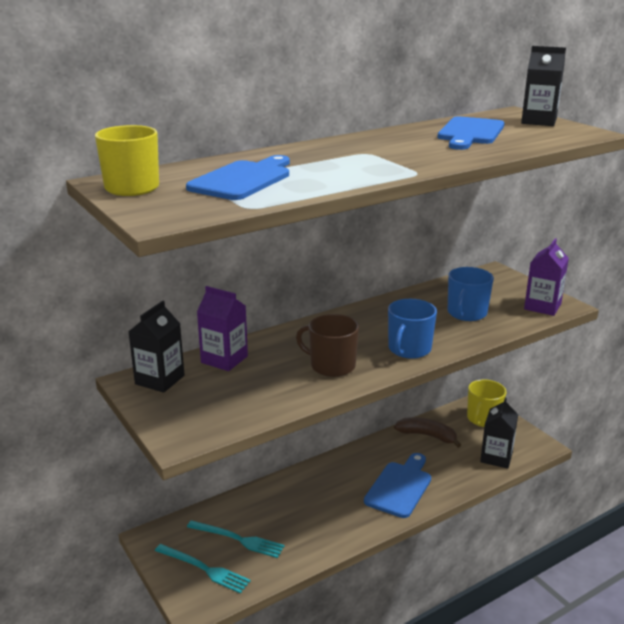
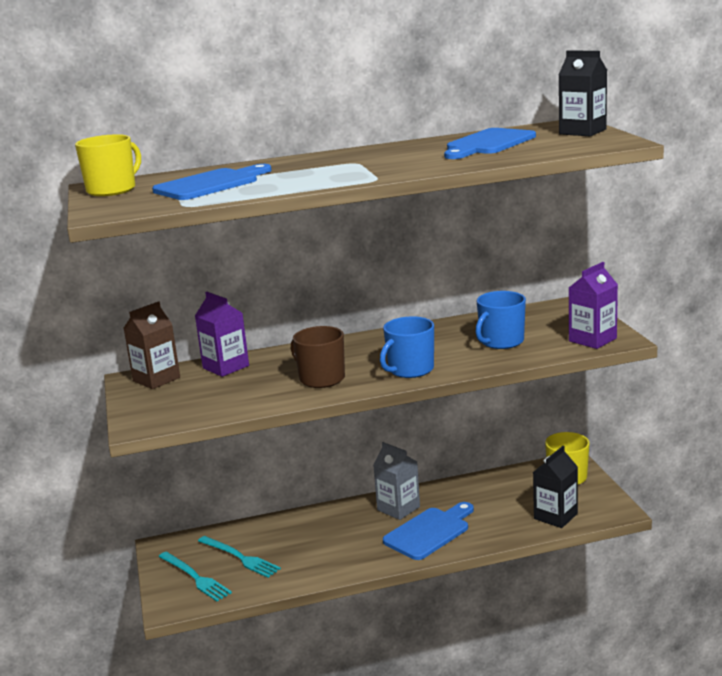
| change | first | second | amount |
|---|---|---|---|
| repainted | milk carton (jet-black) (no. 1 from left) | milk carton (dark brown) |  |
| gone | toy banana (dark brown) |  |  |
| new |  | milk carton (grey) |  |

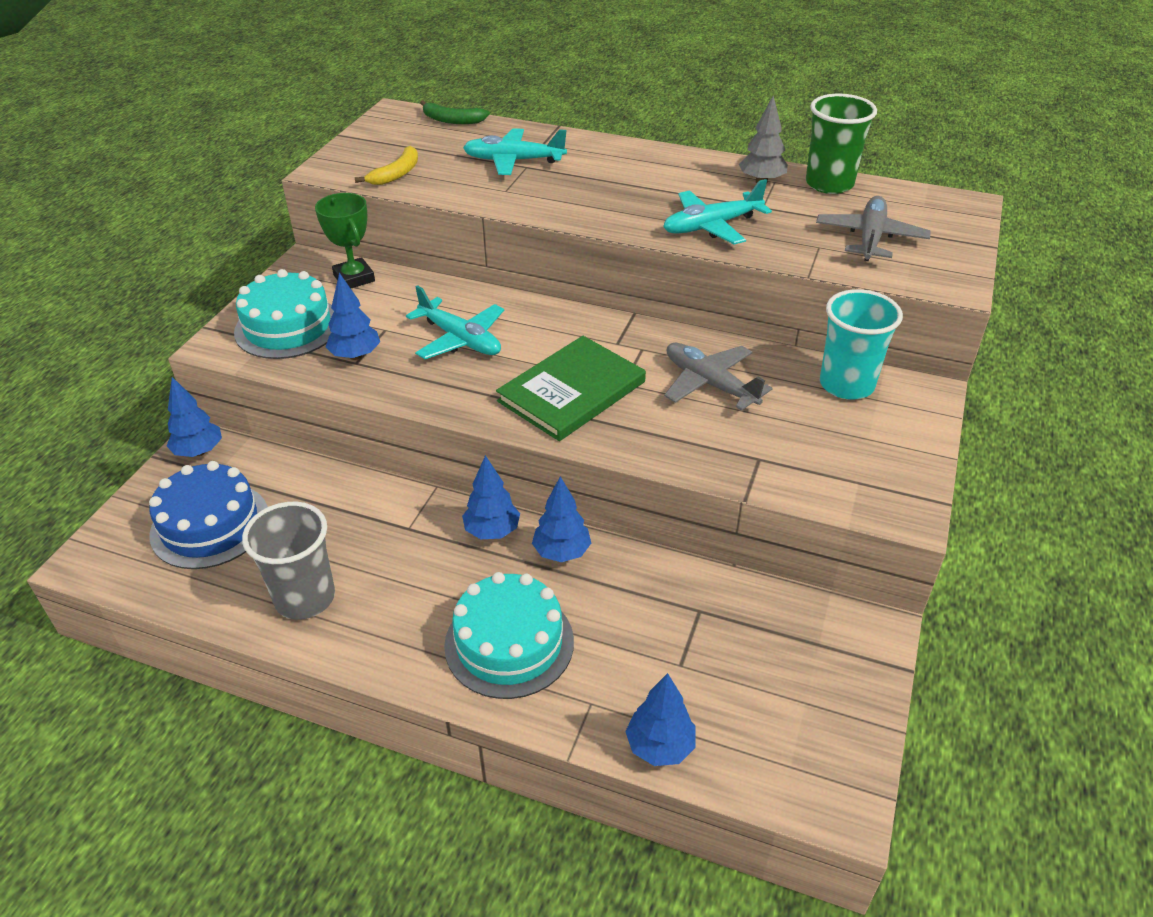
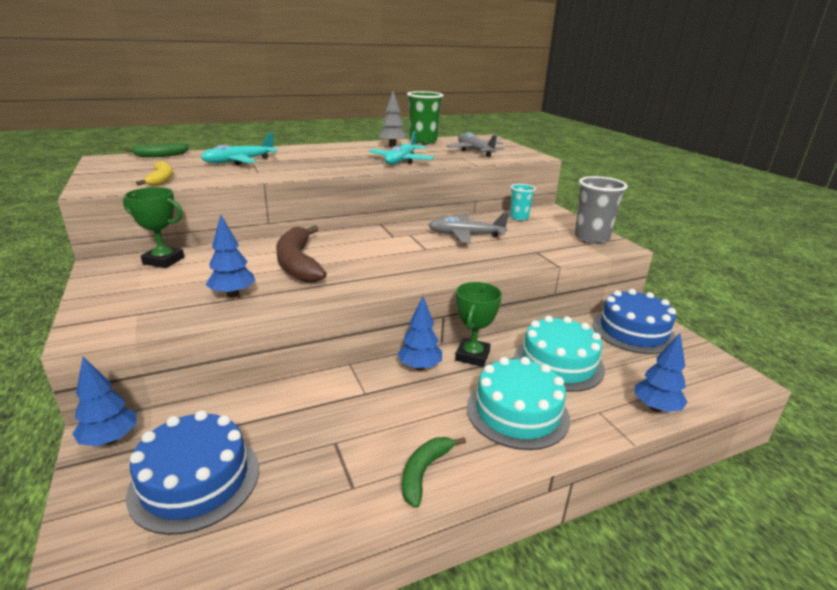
| change | first | second | amount |
|---|---|---|---|
| shifted | gateau (teal) (no. 1 from left in the first image) | gateau (teal) (no. 2 from left) |  |
| swapped | plane (teal) (no. 1 from left) | toy banana (dark brown) |  |
| scaled | beaker (teal) |  | x0.60 |
| gone | hardcover (green) |  |  |
| swapped | tree (blue) (no. 4 from left) | award cup (green) (no. 2 from left) |  |
| shifted | beaker (grey) |  |  |
| new |  | gateau (blue) (no. 2 from left) |  |
| new |  | toy banana (green) (no. 2 from left) |  |

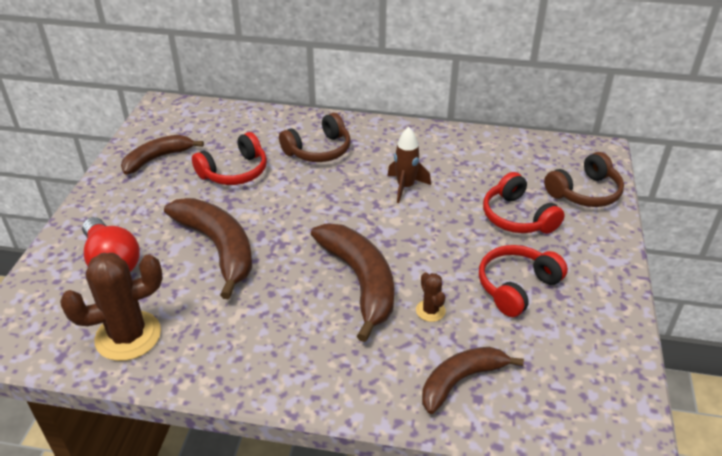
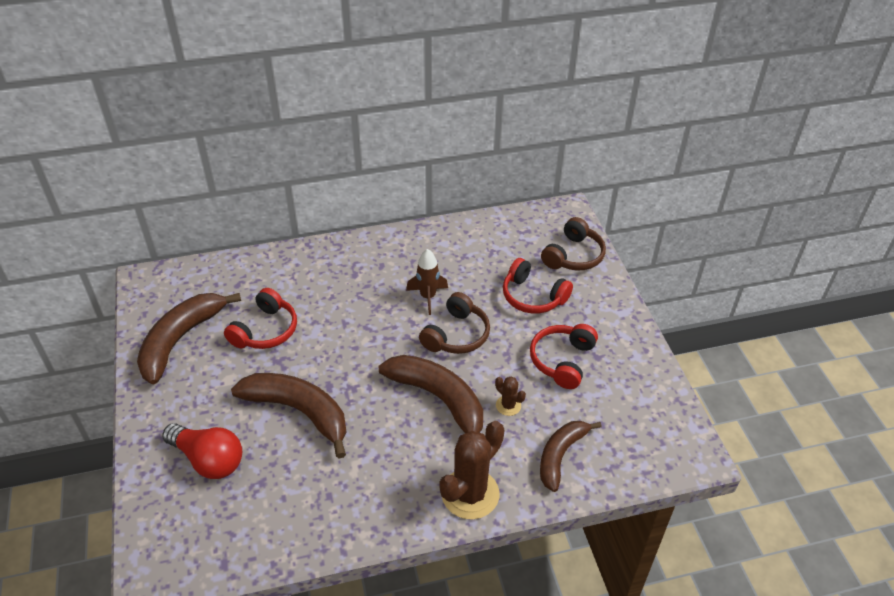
| change | first | second | amount |
|---|---|---|---|
| shifted | headphones (dark brown) (no. 1 from left) |  |  |
| scaled | toy banana (dark brown) (no. 1 from left) |  | x1.53 |
| shifted | prickly plant (dark brown) (no. 1 from left) |  |  |

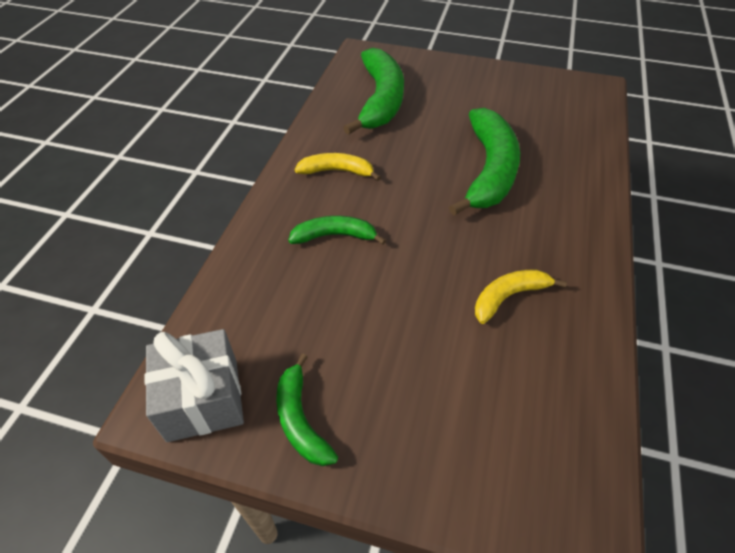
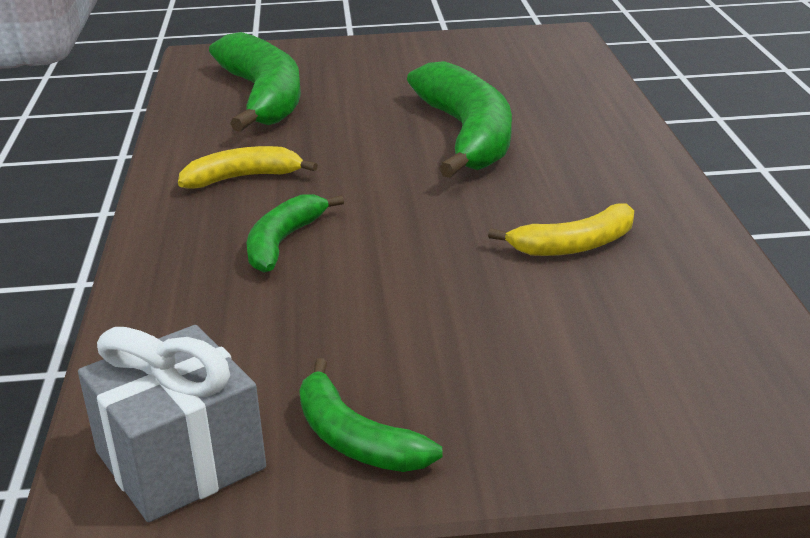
| change | first | second | amount |
|---|---|---|---|
| rotated | toy banana (green) (no. 2 from left) |  | 45 degrees counterclockwise |
| rotated | toy banana (golden) (no. 2 from left) |  | 150 degrees counterclockwise |

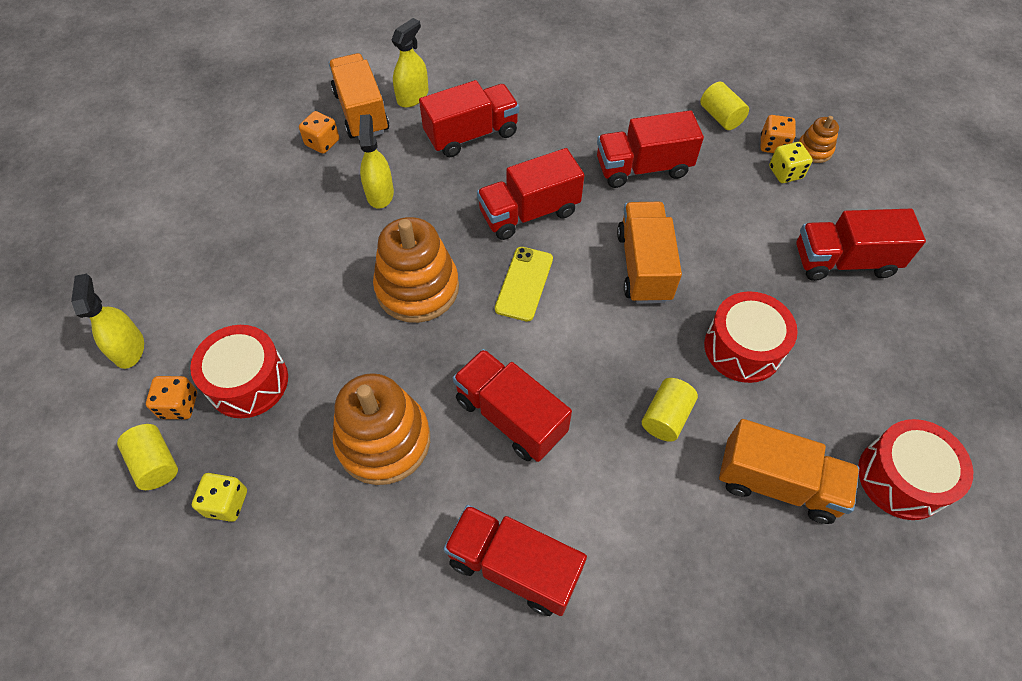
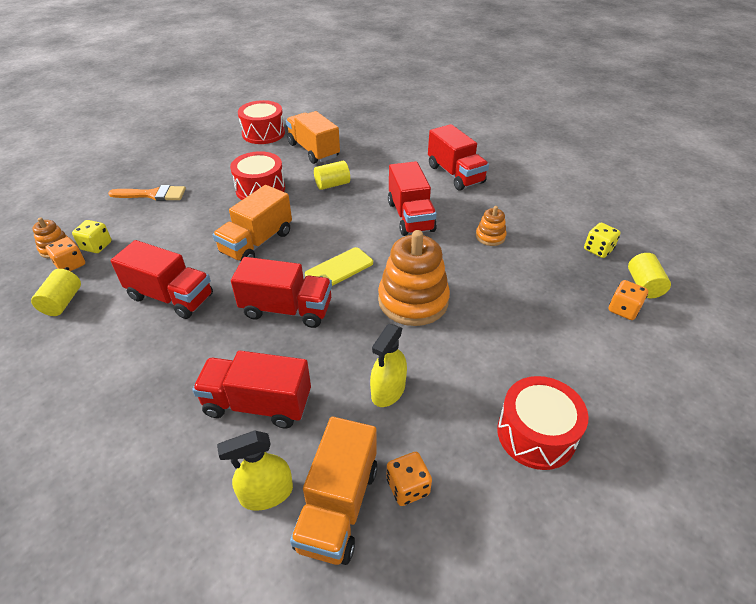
| change | first | second | amount |
|---|---|---|---|
| swapped | lorry (crimson) (no. 6 from left) | brush (orange) |  |
| gone | sprayer (golden) (no. 1 from left) |  |  |
| shifted | drum (crimson) (no. 1 from left in the first image) | drum (crimson) (no. 3 from left) |  |
| scaled | ring stacker (orange) (no. 1 from left in the first image) | ring stacker (orange) (no. 3 from left) | x0.48 |

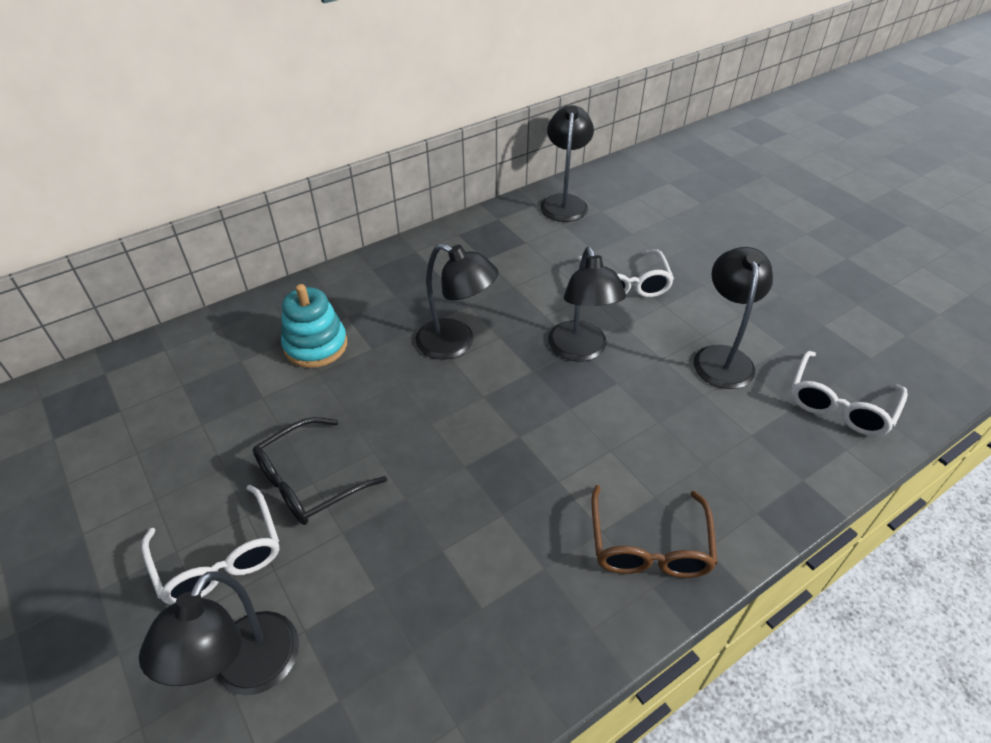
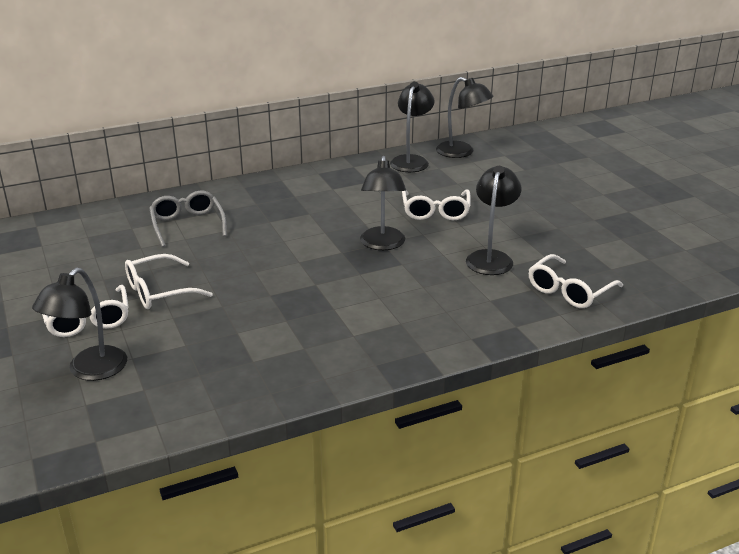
| change | first | second | amount |
|---|---|---|---|
| shifted | lamp (jet-black) (no. 2 from left in the first image) | lamp (jet-black) (no. 4 from left) |  |
| swapped | ring stacker (teal) | eyeglasses (grey) |  |
| repainted | eyeglasses (jet-black) | eyeglasses (white) (no. 2 from left) |  |
| gone | eyeglasses (dark brown) |  |  |

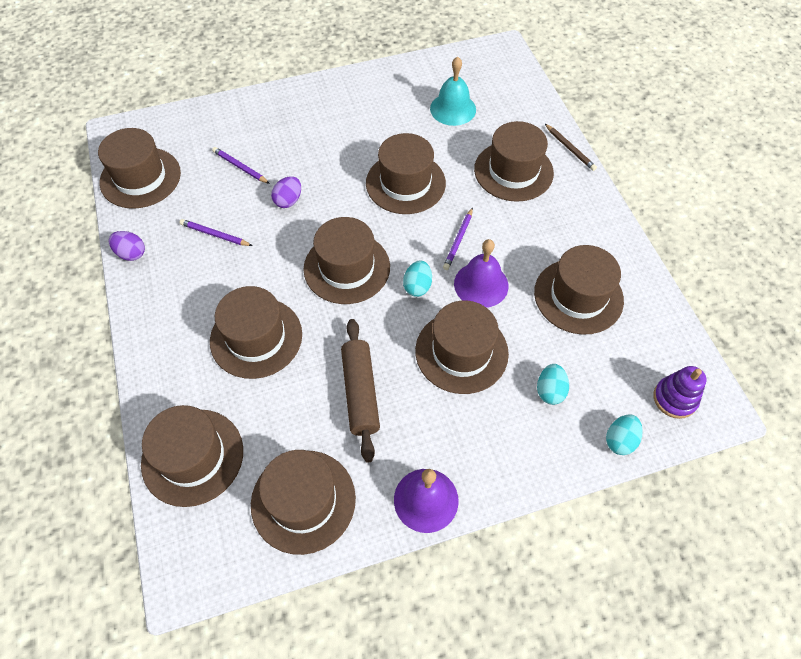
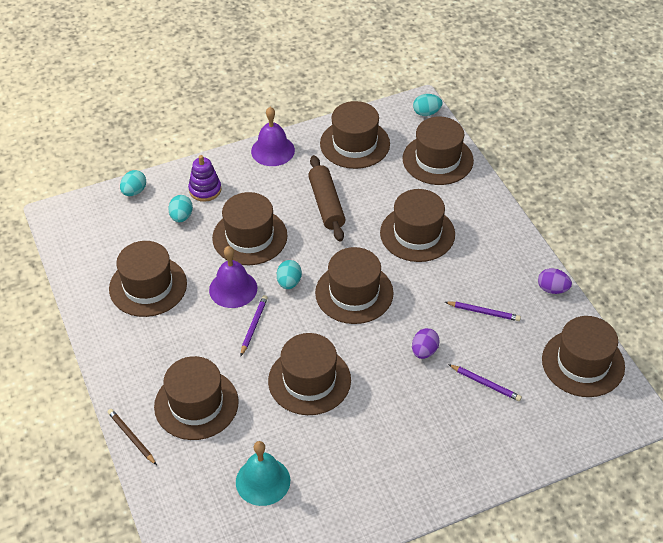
| change | first | second | amount |
|---|---|---|---|
| shifted | ring stacker (purple) |  |  |
| new |  | toy egg (teal) (no. 4 from left) |  |

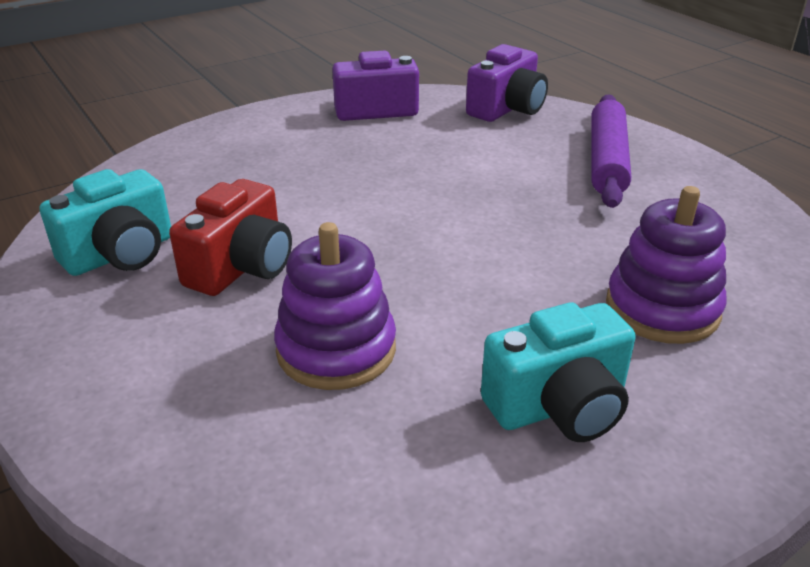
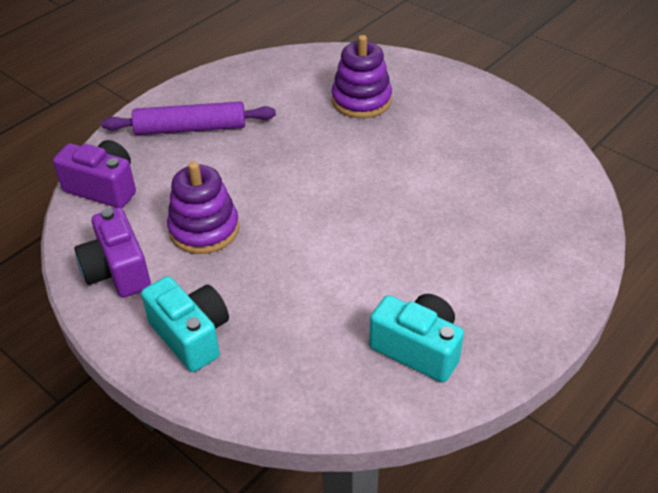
| change | first | second | amount |
|---|---|---|---|
| gone | camera (crimson) |  |  |
| shifted | ring stacker (purple) (no. 1 from left) |  |  |
| shifted | camera (teal) (no. 2 from left in the first image) | camera (teal) (no. 1 from left) |  |

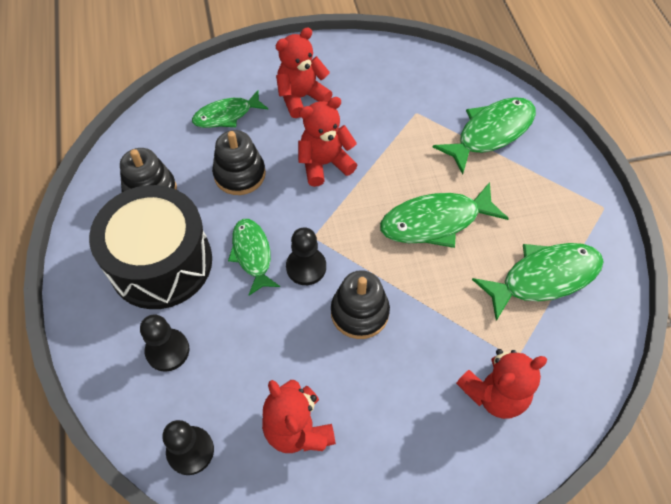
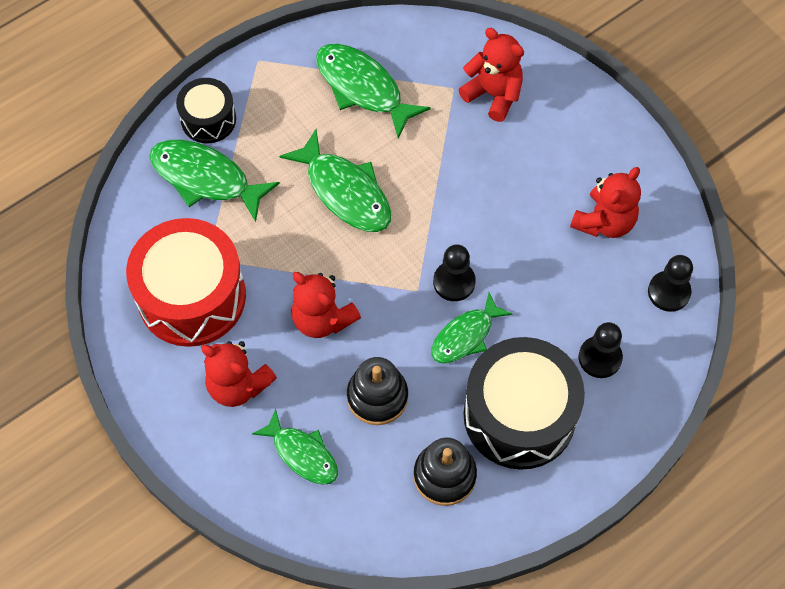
| change | first | second | amount |
|---|---|---|---|
| gone | ring stacker (jet-black) (no. 3 from left) |  |  |
| new |  | drum (jet-black) (no. 1 from left) |  |
| new |  | drum (crimson) |  |

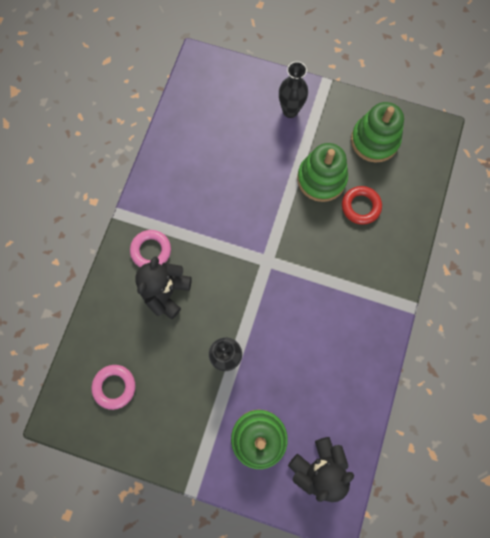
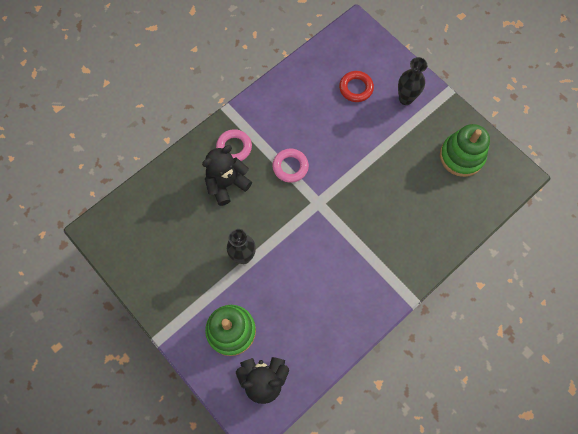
| change | first | second | amount |
|---|---|---|---|
| gone | ring stacker (green) (no. 2 from left) |  |  |
| shifted | hoop (crimson) |  |  |
| shifted | hoop (rosy) (no. 1 from left in the first image) | hoop (rosy) (no. 2 from left) |  |

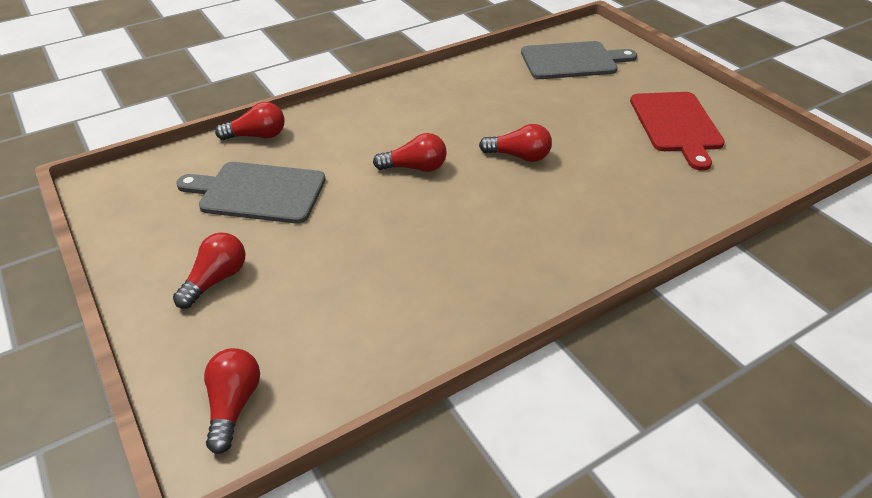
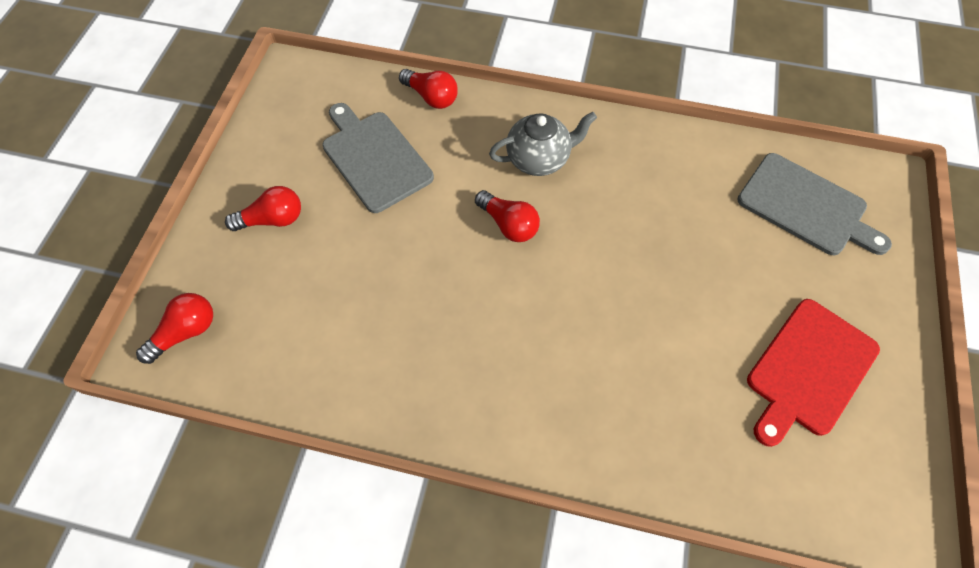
| change | first | second | amount |
|---|---|---|---|
| gone | lightbulb (crimson) (no. 5 from left) |  |  |
| new |  | teapot (grey) |  |

